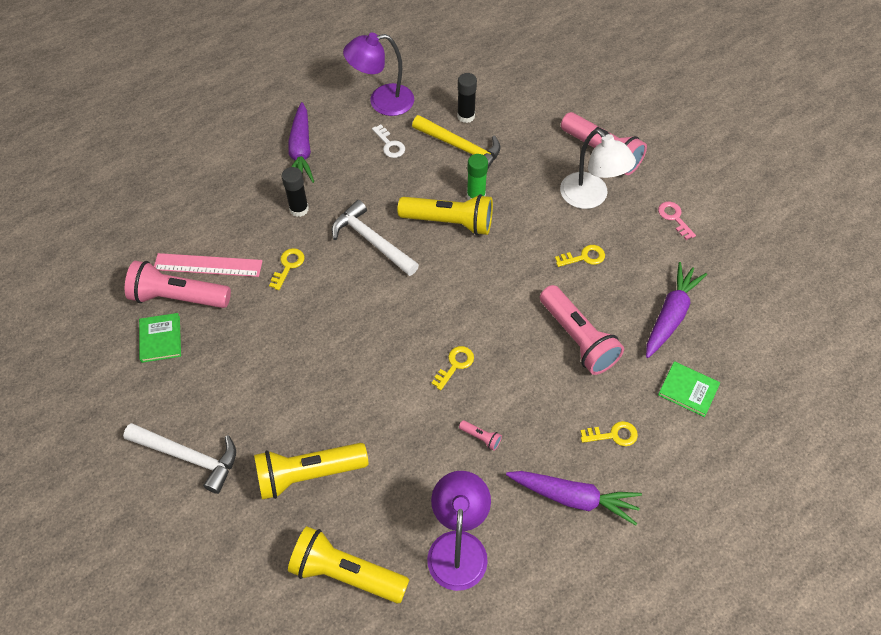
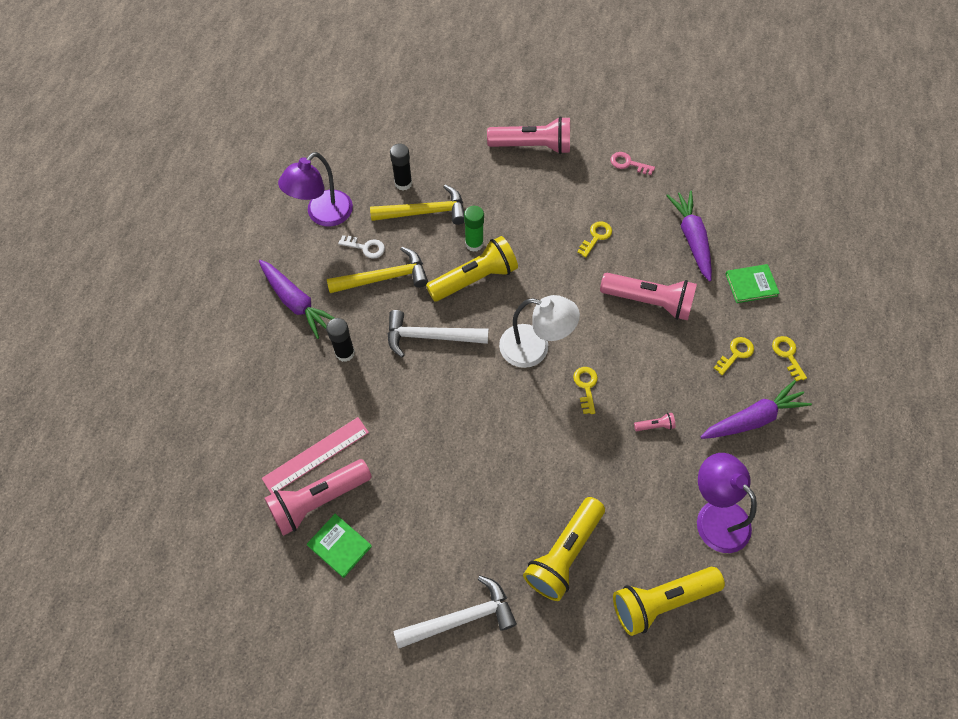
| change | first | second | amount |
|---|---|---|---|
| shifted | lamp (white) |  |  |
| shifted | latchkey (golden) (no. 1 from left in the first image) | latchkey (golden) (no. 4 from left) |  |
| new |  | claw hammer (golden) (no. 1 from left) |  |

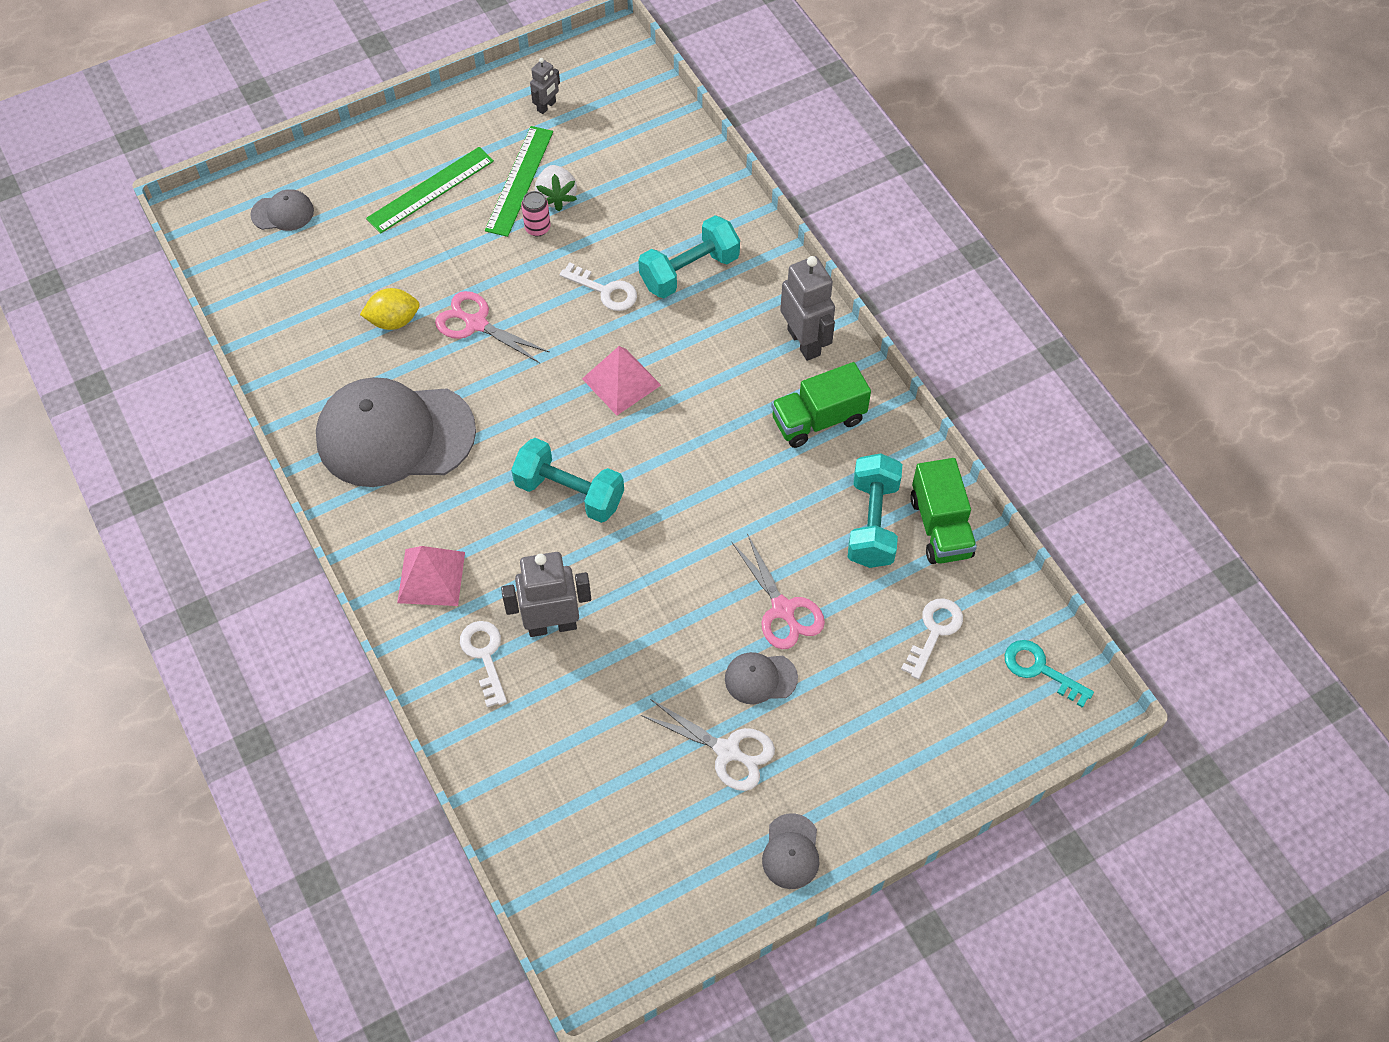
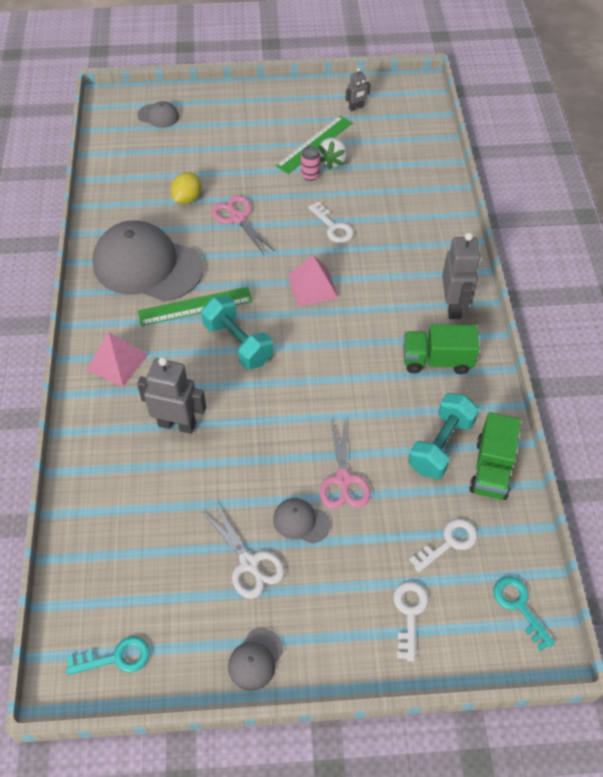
| change | first | second | amount |
|---|---|---|---|
| shifted | ruler (green) (no. 1 from left) |  |  |
| gone | hand weight (teal) (no. 2 from left) |  |  |
| rotated | citrus fruit (golden) |  | 75 degrees counterclockwise |
| shifted | latchkey (white) (no. 1 from left in the first image) | latchkey (white) (no. 2 from left) |  |
| new |  | latchkey (teal) (no. 1 from left) |  |

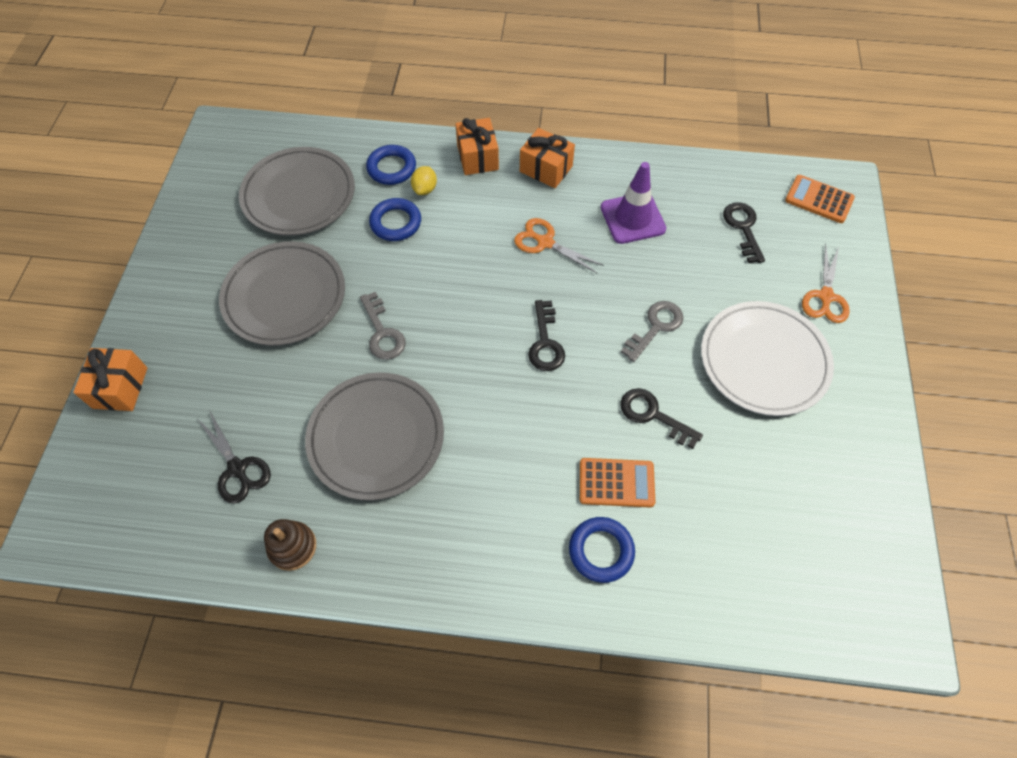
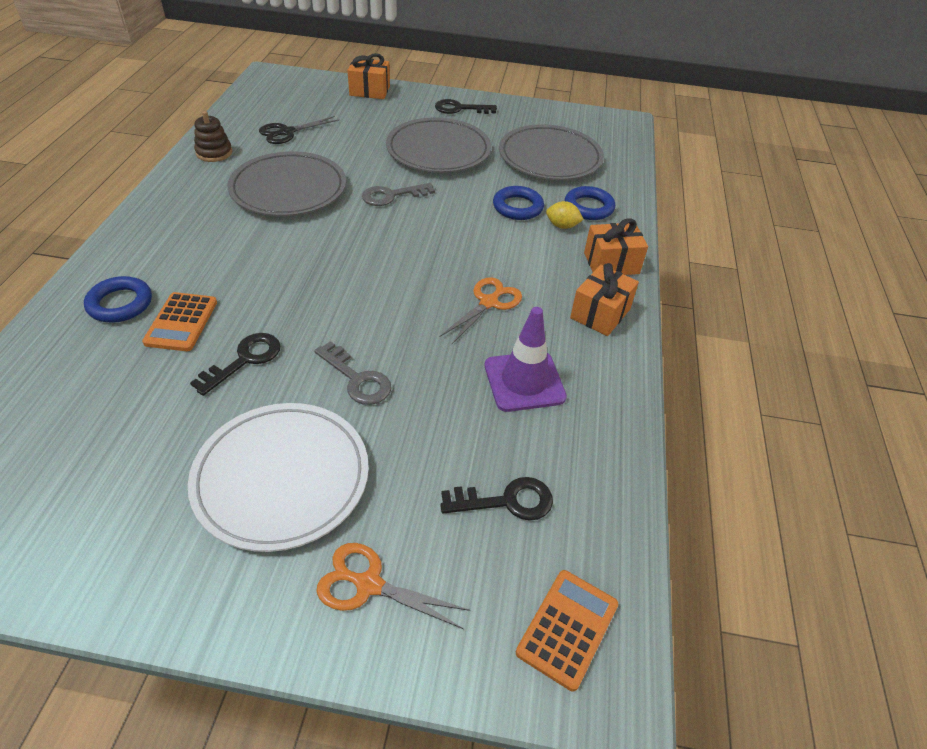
| change | first | second | amount |
|---|---|---|---|
| shifted | latchkey (jet-black) (no. 1 from left in the first image) | latchkey (jet-black) (no. 2 from left) |  |

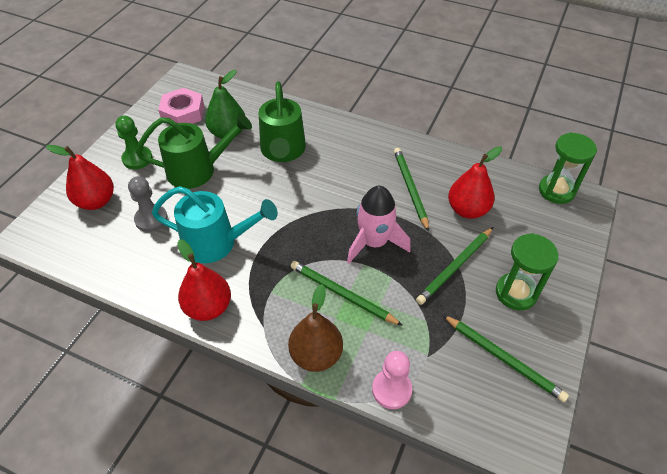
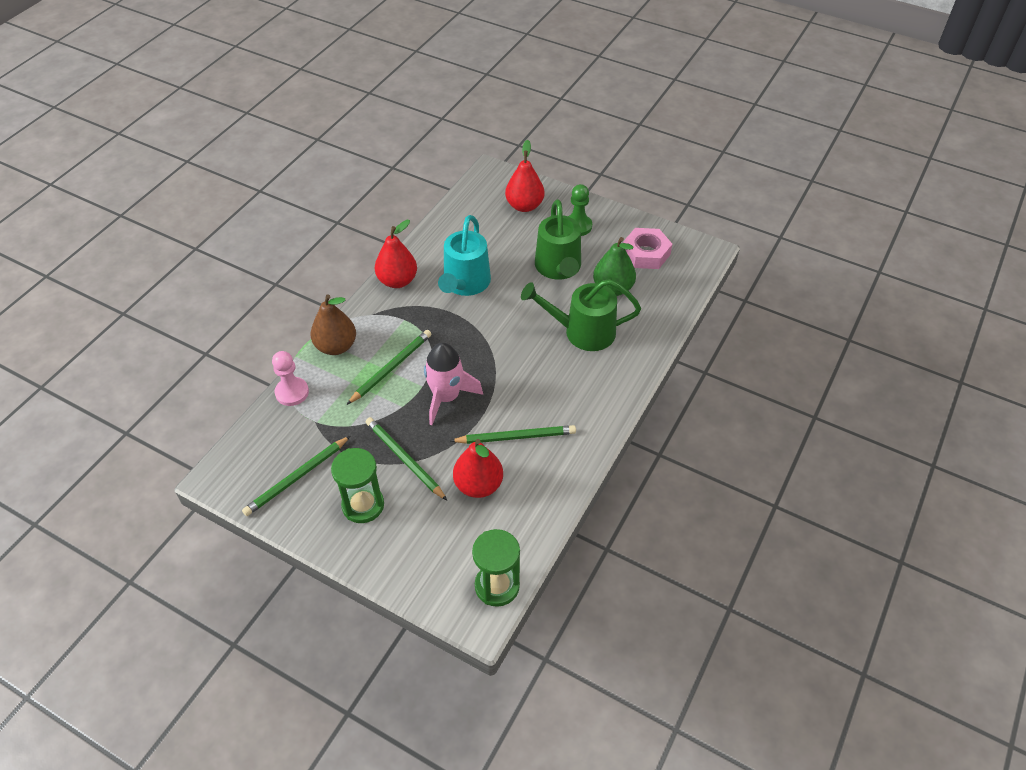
| change | first | second | amount |
|---|---|---|---|
| gone | game pawn (grey) |  |  |

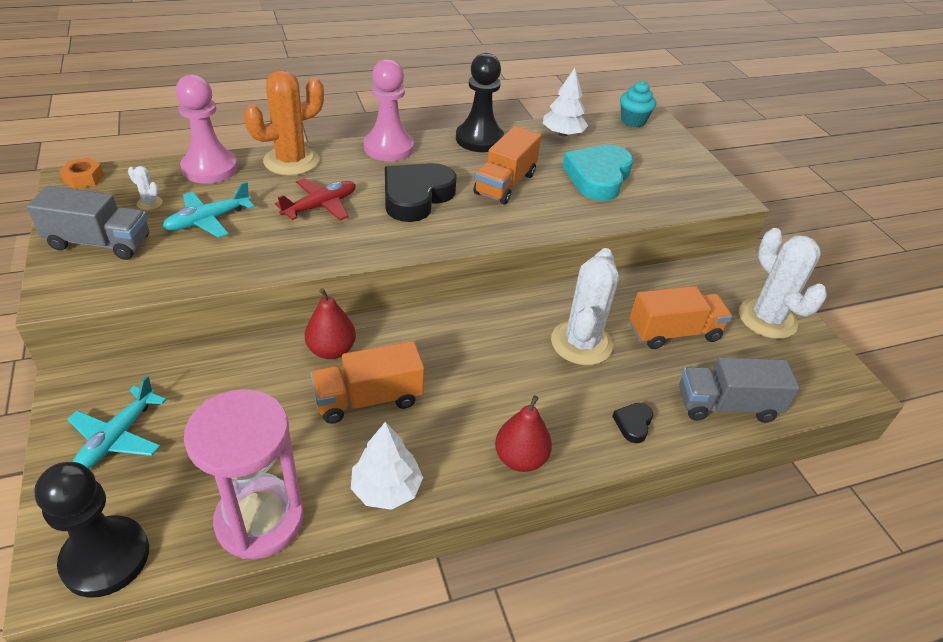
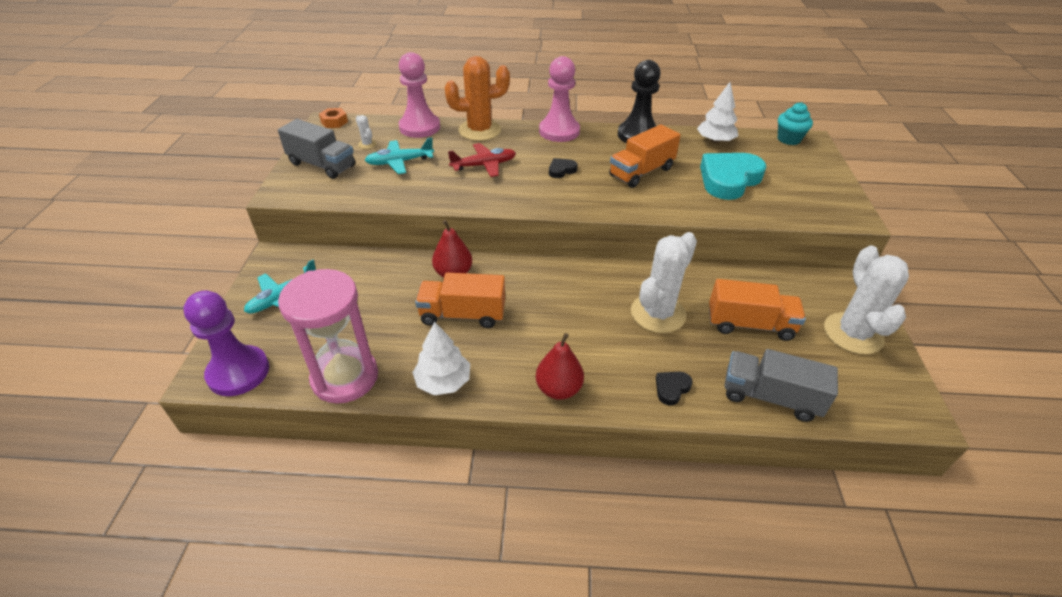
| change | first | second | amount |
|---|---|---|---|
| scaled | heart shape (jet-black) (no. 1 from left) |  | x0.44 |
| repainted | game pawn (jet-black) (no. 1 from left) | game pawn (purple) |  |

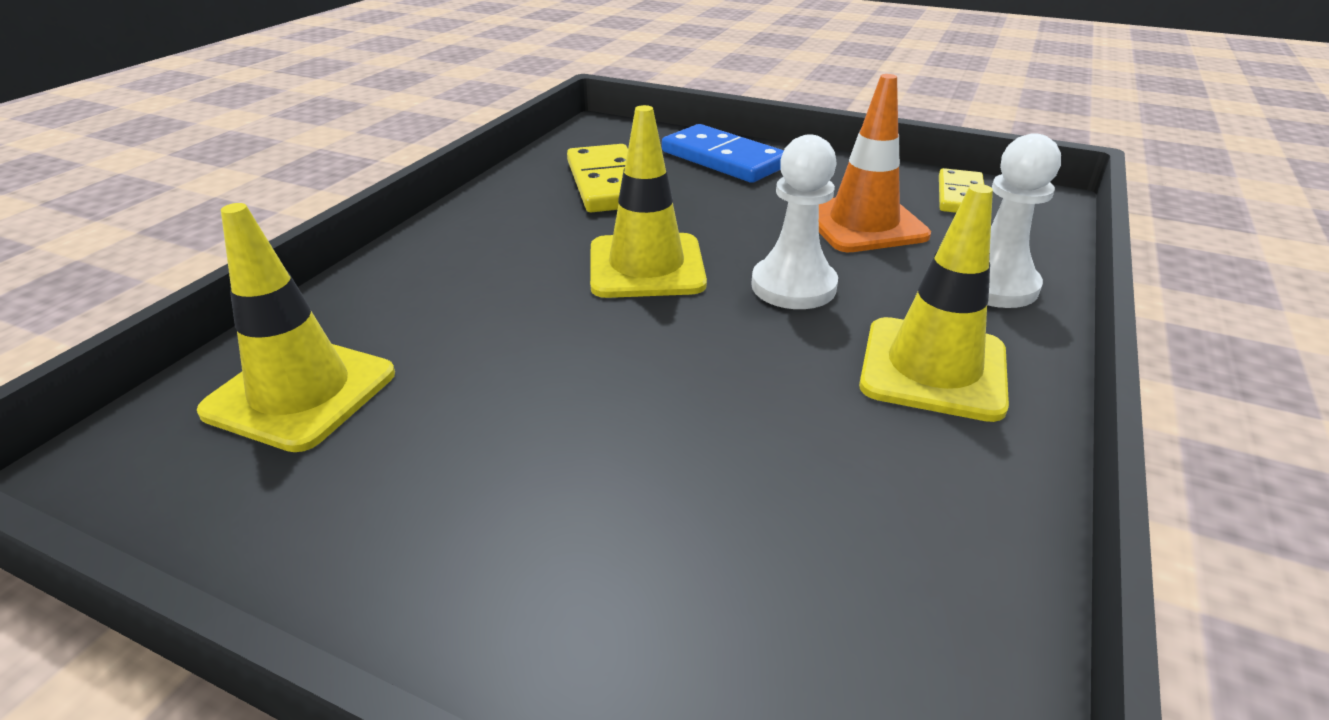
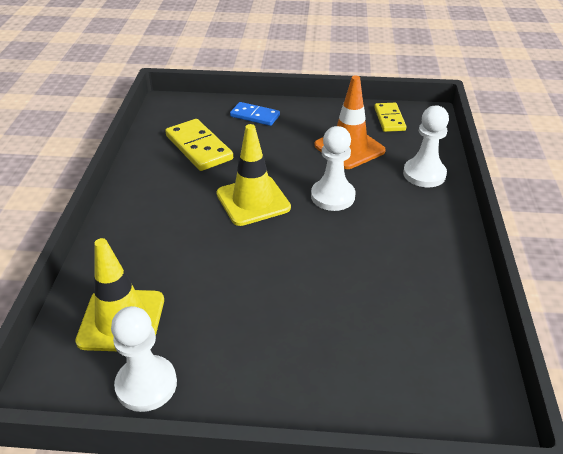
| change | first | second | amount |
|---|---|---|---|
| scaled | domino tile (blue) |  | x0.65 |
| gone | road cone (golden) (no. 3 from left) |  |  |
| new |  | game pawn (white) (no. 1 from left) |  |

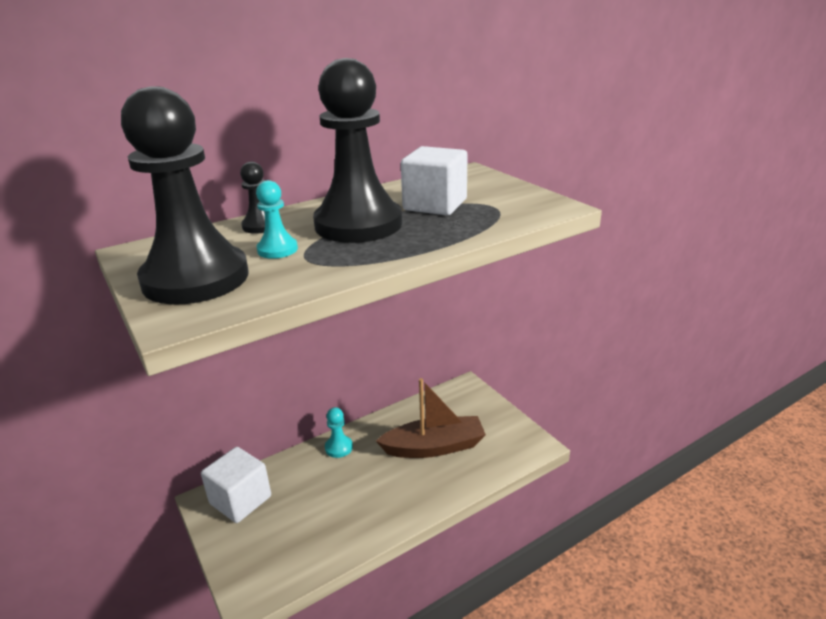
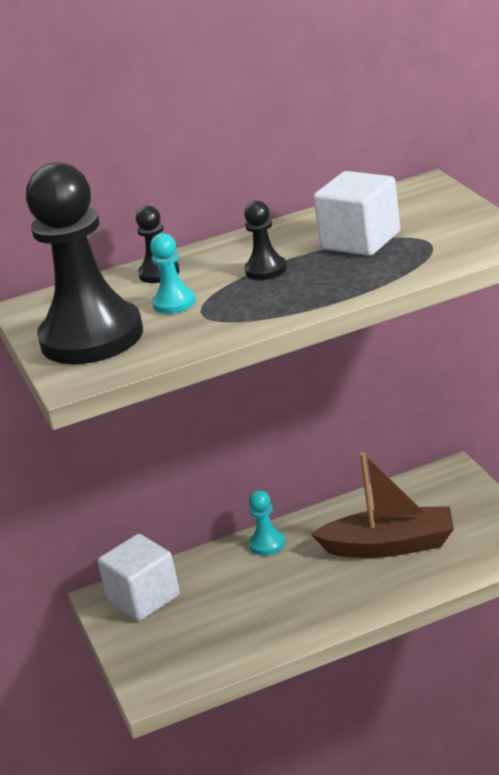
| change | first | second | amount |
|---|---|---|---|
| scaled | game pawn (jet-black) (no. 3 from left) |  | x0.42 |

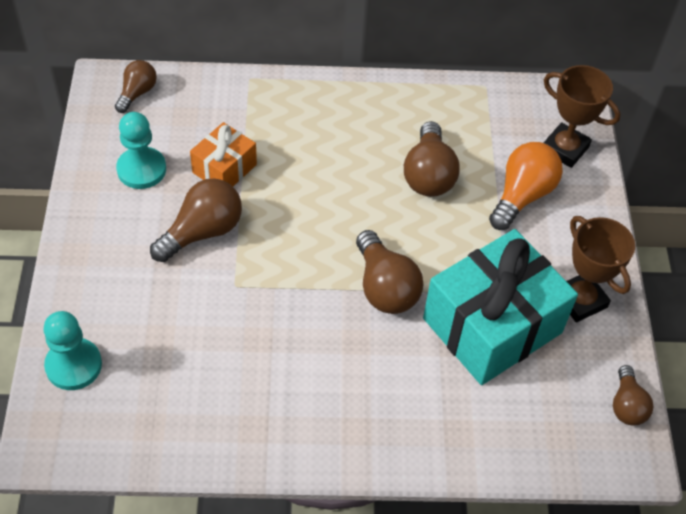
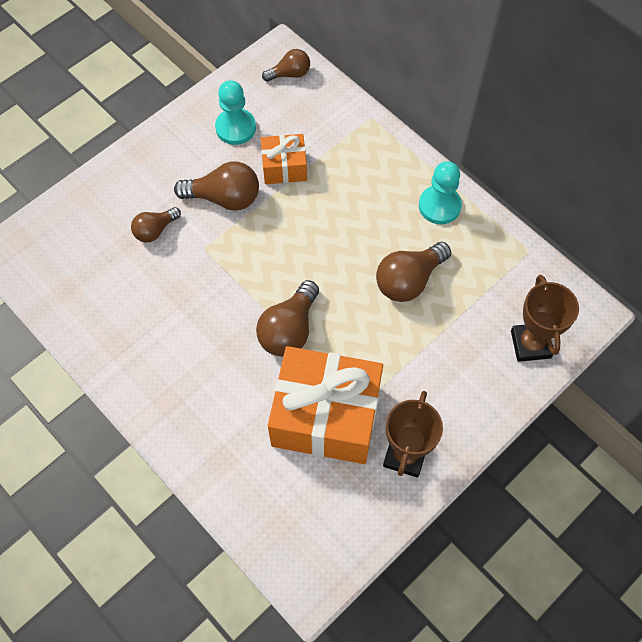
| change | first | second | amount |
|---|---|---|---|
| gone | lightbulb (orange) |  |  |
| repainted | wrapped gift (teal) | wrapped gift (orange) (no. 2 from left) |  |
| shifted | game pawn (teal) (no. 1 from left in the first image) | game pawn (teal) (no. 2 from left) |  |
| shifted | lightbulb (dark brown) (no. 5 from left in the first image) | lightbulb (dark brown) (no. 1 from left) |  |

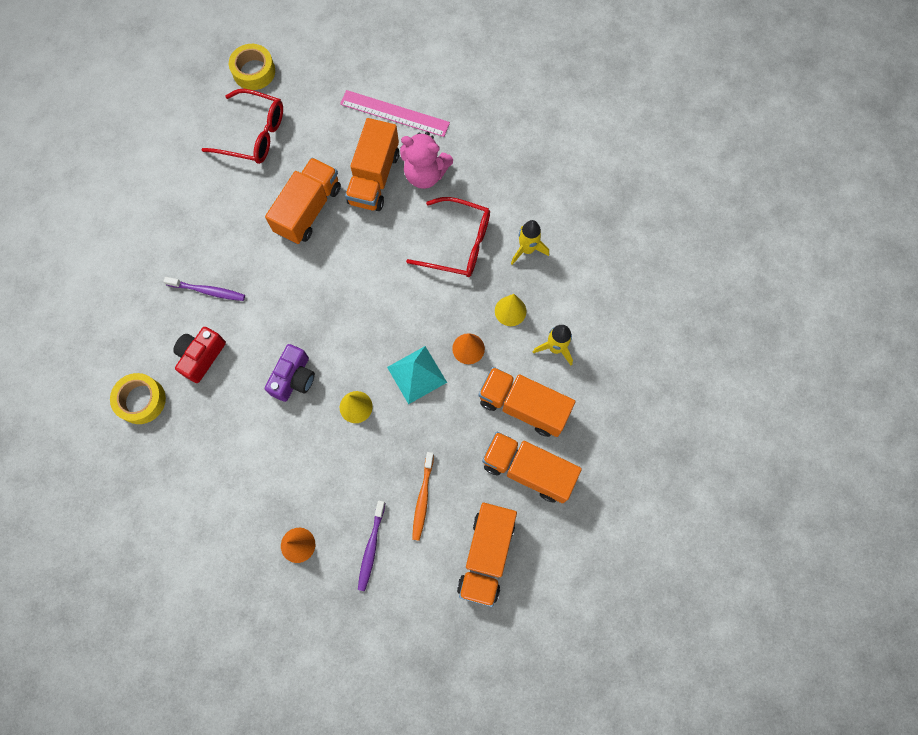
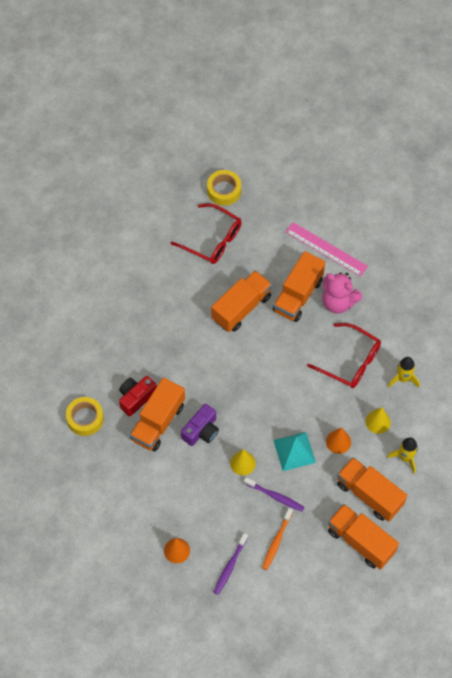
| change | first | second | amount |
|---|---|---|---|
| shifted | dental brush (purple) (no. 1 from left in the first image) | dental brush (purple) (no. 2 from left) |  |
| shifted | lorry (orange) (no. 3 from left in the first image) | lorry (orange) (no. 1 from left) |  |

